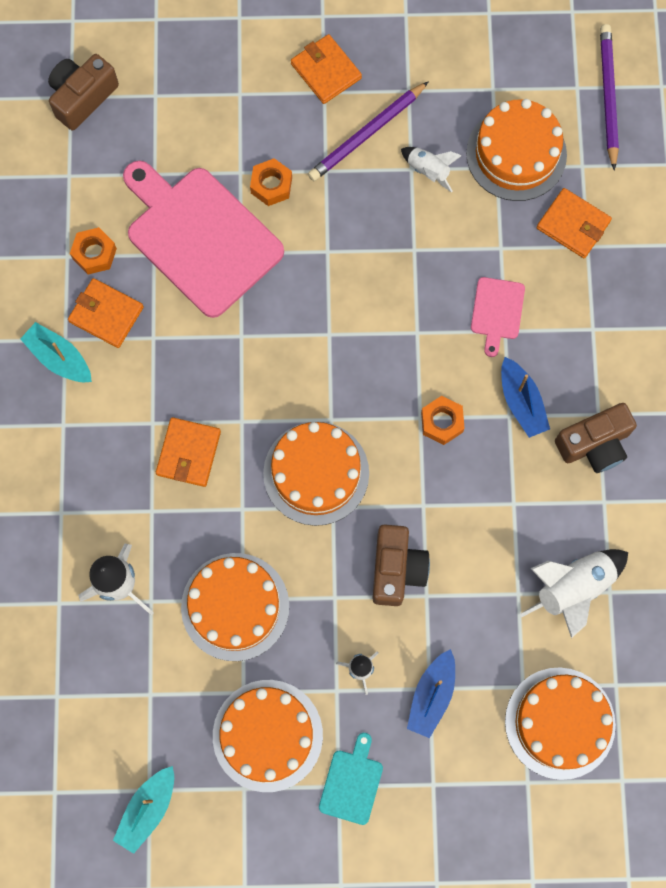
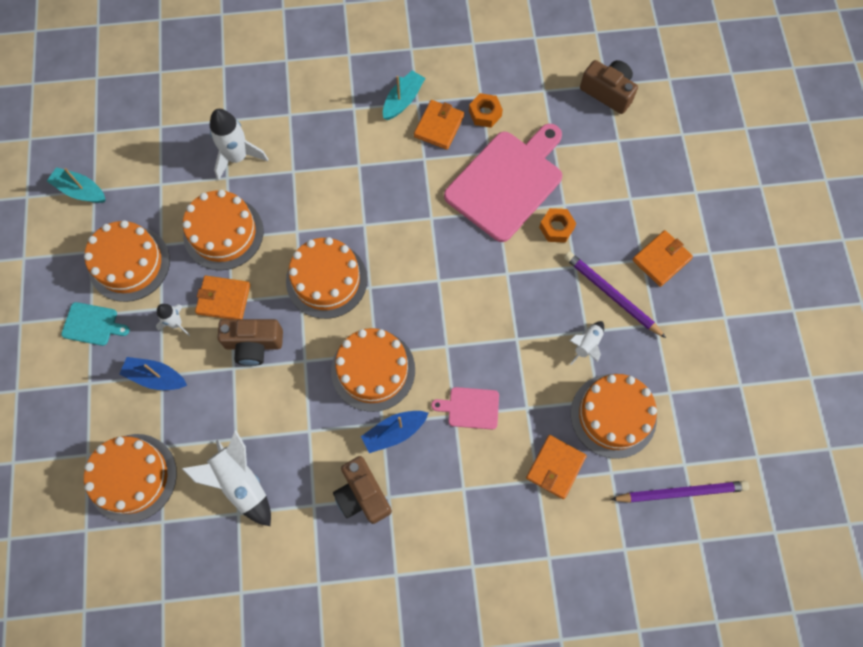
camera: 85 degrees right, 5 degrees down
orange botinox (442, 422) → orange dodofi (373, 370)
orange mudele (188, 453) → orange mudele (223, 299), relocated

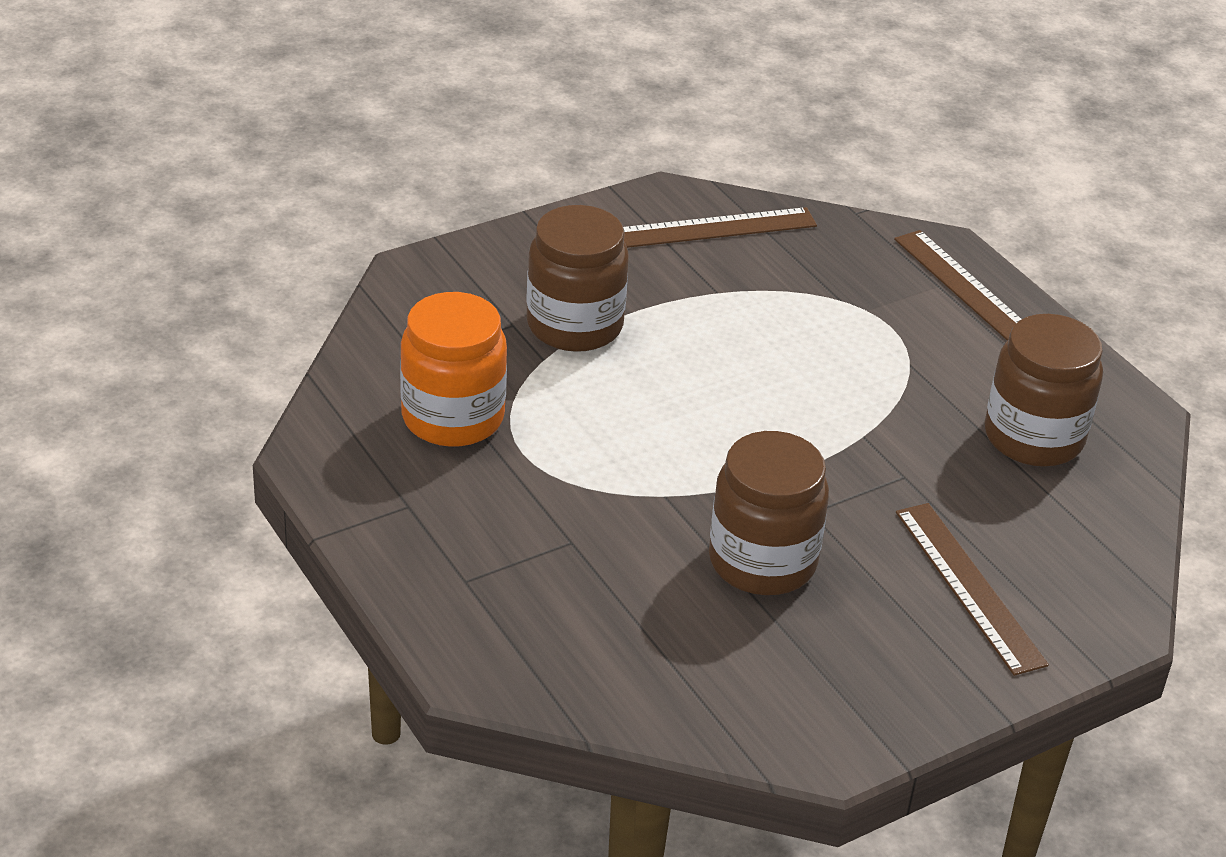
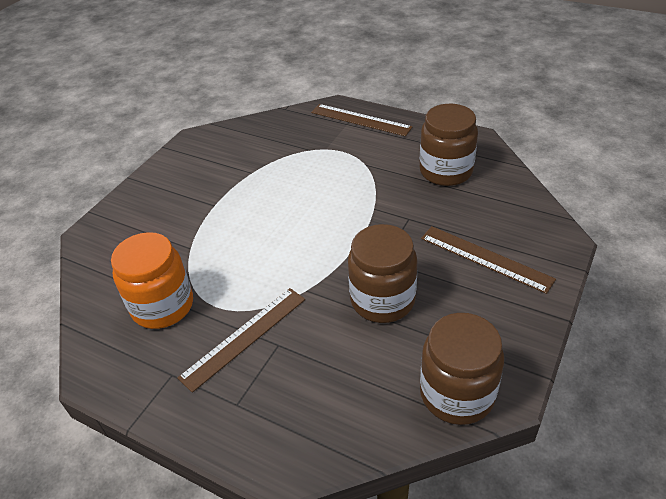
camera: 25 degrees left, 5 degrees up
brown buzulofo (574, 325) → brown buzulofo (457, 394), relocated
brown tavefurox (716, 228) → brown tavefurox (244, 337), relocated

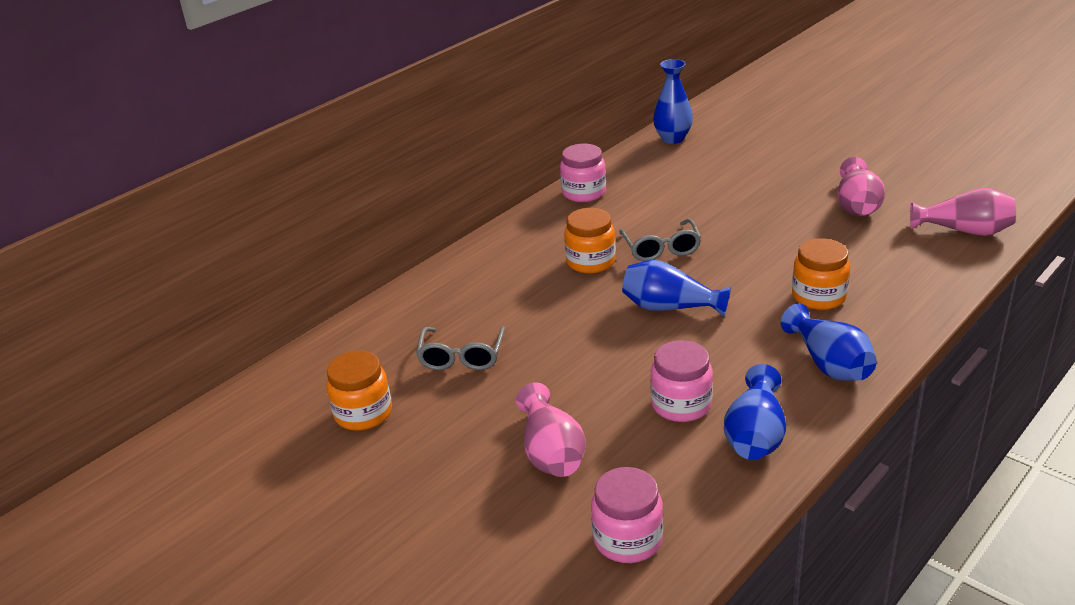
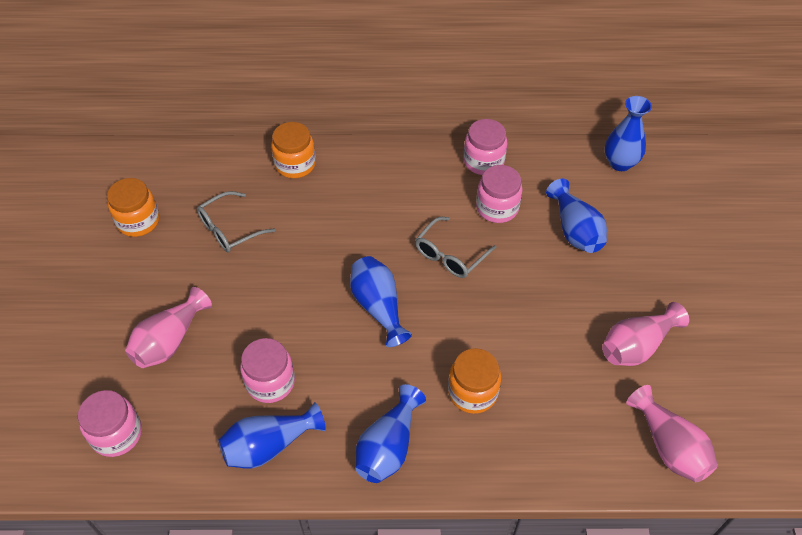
camera: 45 degrees right, 20 degrees up
orange buzulofo (591, 262) → orange buzulofo (295, 164), relocated
- → pink buzulofo (497, 208)
- → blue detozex (575, 230)

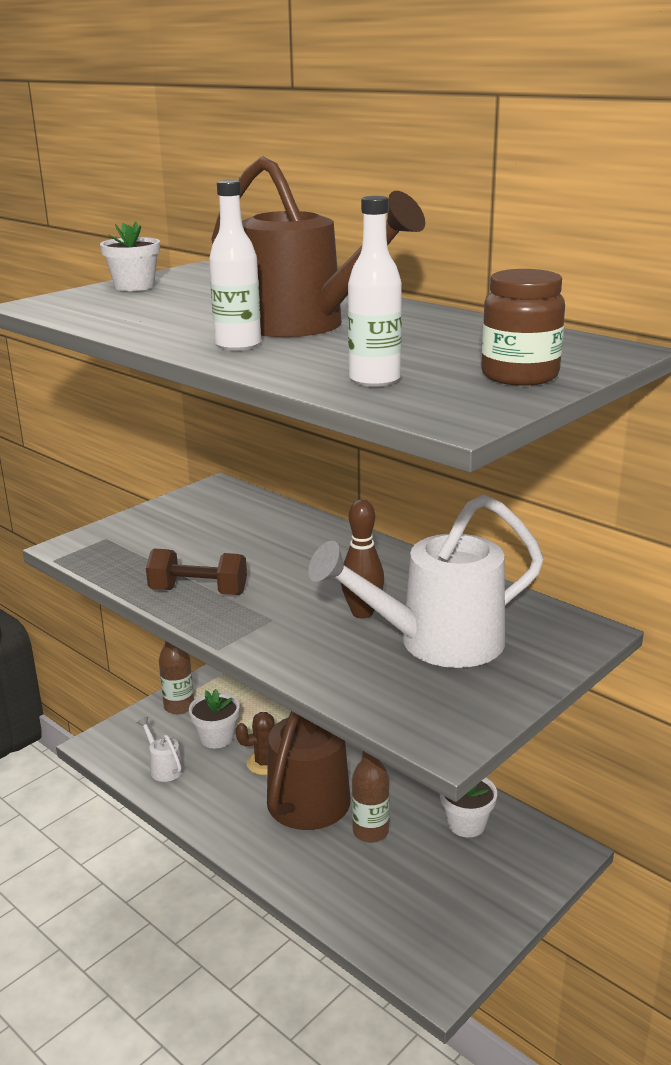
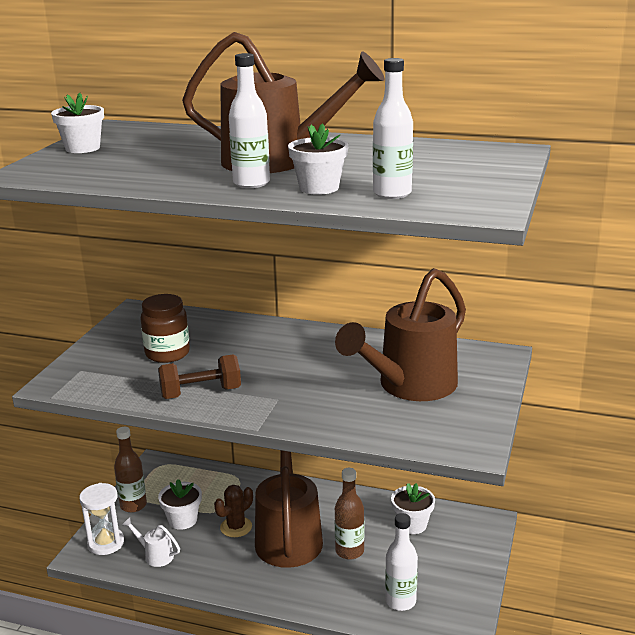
camera: 25 degrees left, 0 degrees up
brown buzulofo (519, 376) → brown buzulofo (167, 353), relocated
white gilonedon (437, 643) → brown gilonedon (410, 386)
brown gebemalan (362, 613) → -
- → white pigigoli (319, 188)
- → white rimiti (106, 543)
- → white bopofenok (400, 601)

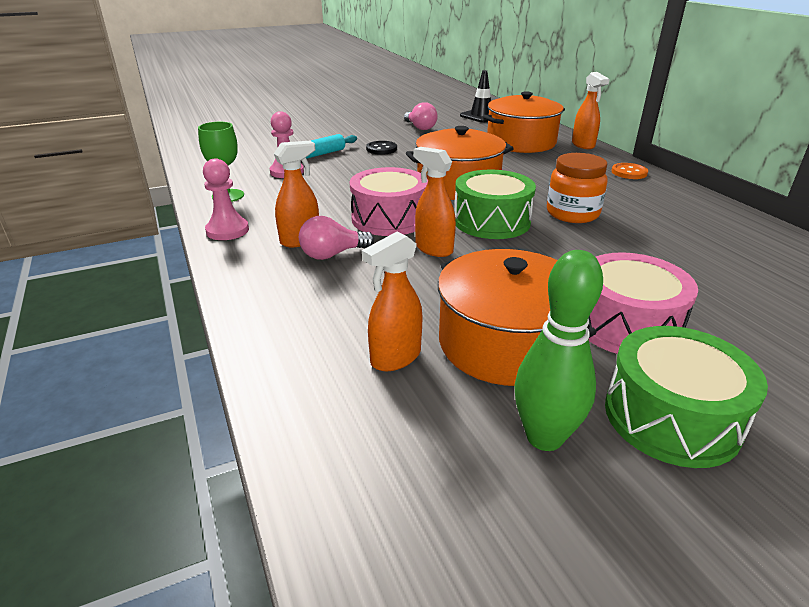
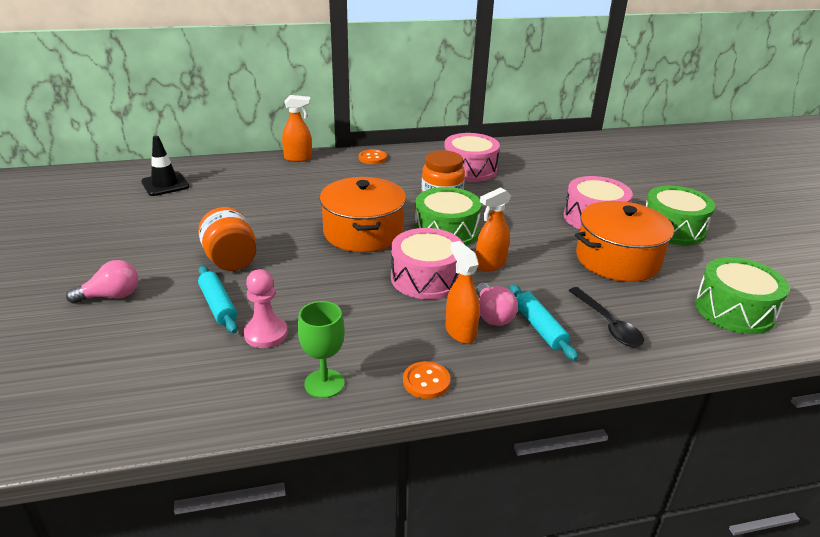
camera: 80 degrees left, 0 degrees up
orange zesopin (521, 142) → -
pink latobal (420, 128) → pink latobal (111, 296), relocated
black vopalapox (381, 149) → orange buzulofo (231, 260)
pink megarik (227, 230) → orange vopalapox (426, 381)
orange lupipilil (395, 358) → -
green gebemalan (544, 437) → -
- → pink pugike (469, 169)
- → green pugike (734, 310)
- → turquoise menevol (539, 328)
- → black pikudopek (608, 324)

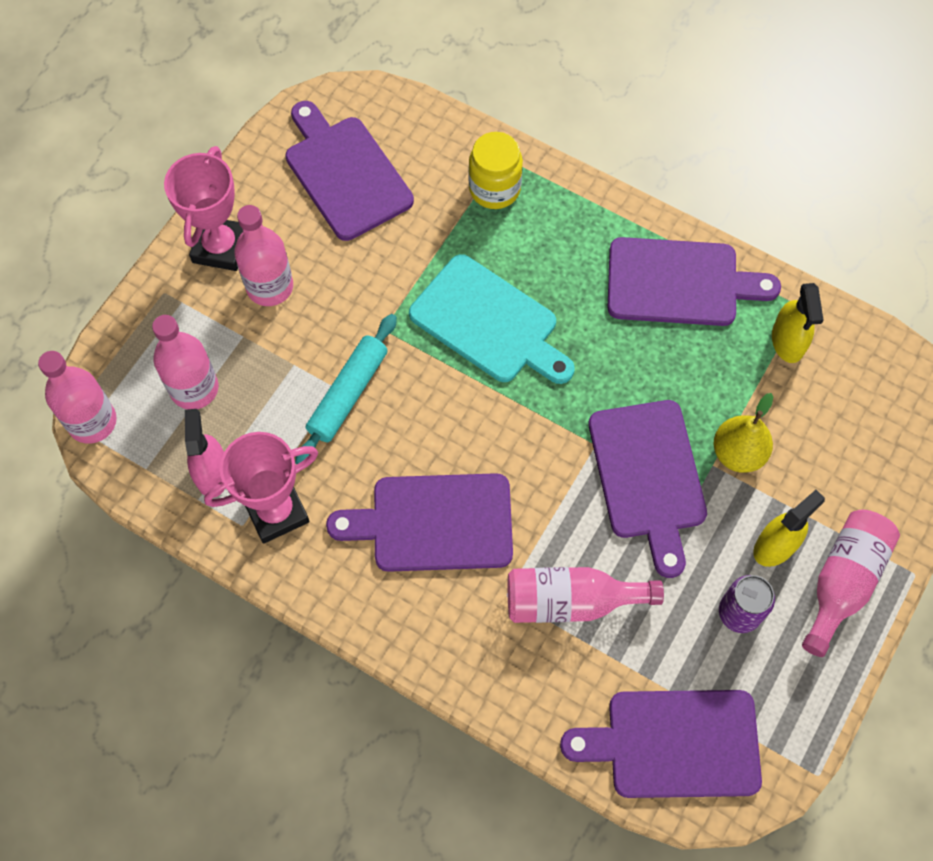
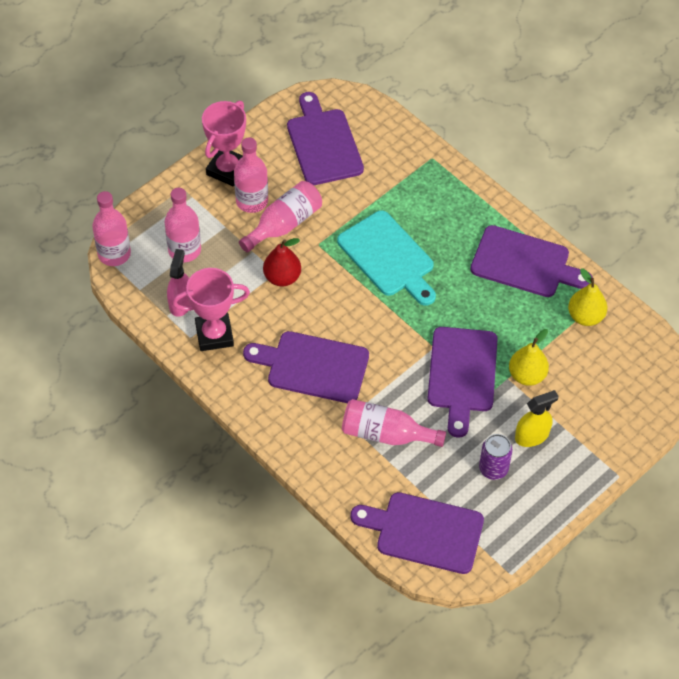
camera: 15 degrees right, 10 degrees down
yellow buzulofo (494, 189) → -
yellow lupipilil (788, 341) → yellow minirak (585, 316)
turquoise menevol (348, 394) → red minirak (282, 277)
pink bopofenok (842, 582) → pink bopofenok (284, 224), relocated

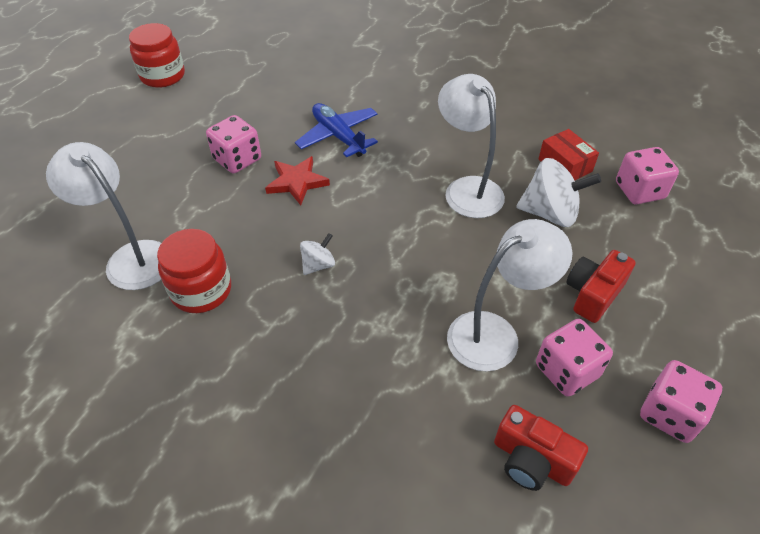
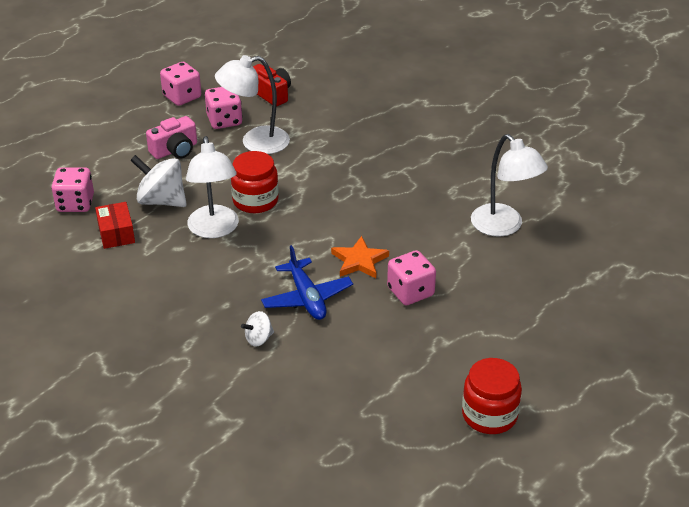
camera: 165 degrees left, 10 degrees down
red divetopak (297, 182) → orange divetopak (359, 261)
red buzulofo (201, 290) → red buzulofo (255, 201), relocated
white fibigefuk (318, 265) → white fibigefuk (258, 339), relocated
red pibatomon (593, 294) → pink pibatomon (175, 150)

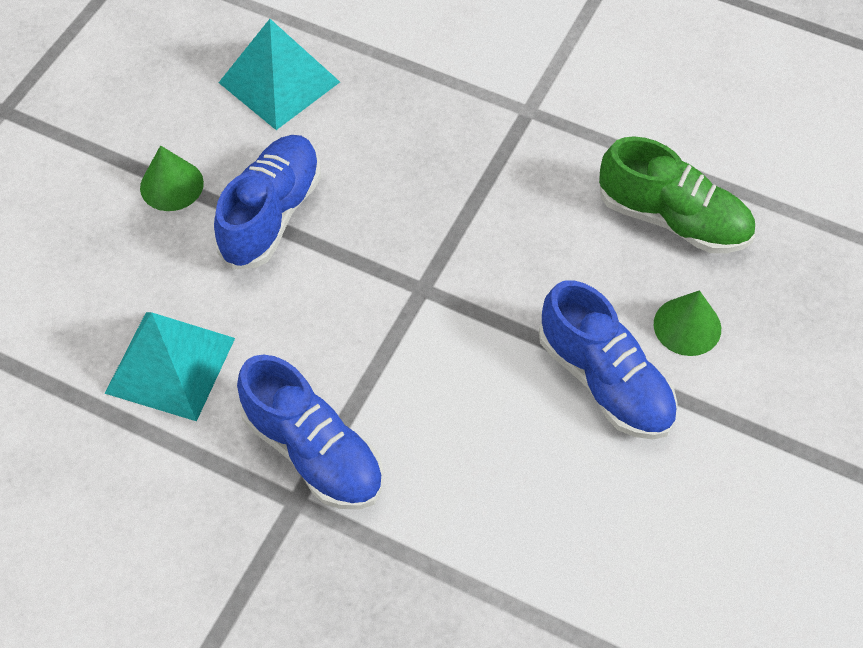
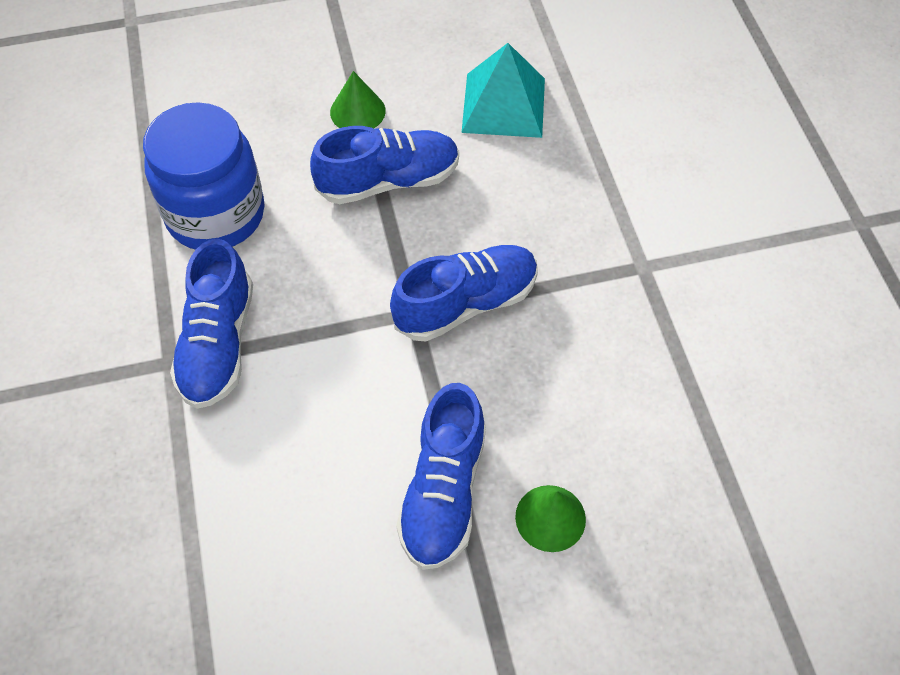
camera: 50 degrees right, 0 degrees up
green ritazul (673, 219) → -
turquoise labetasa (170, 365) → blue buzulofo (215, 214)
- → blue ritazul (466, 304)

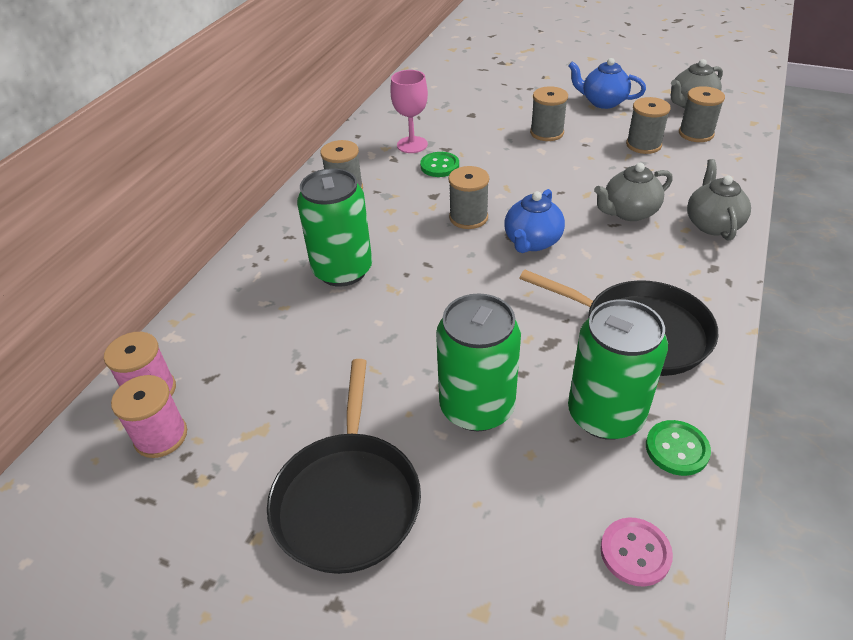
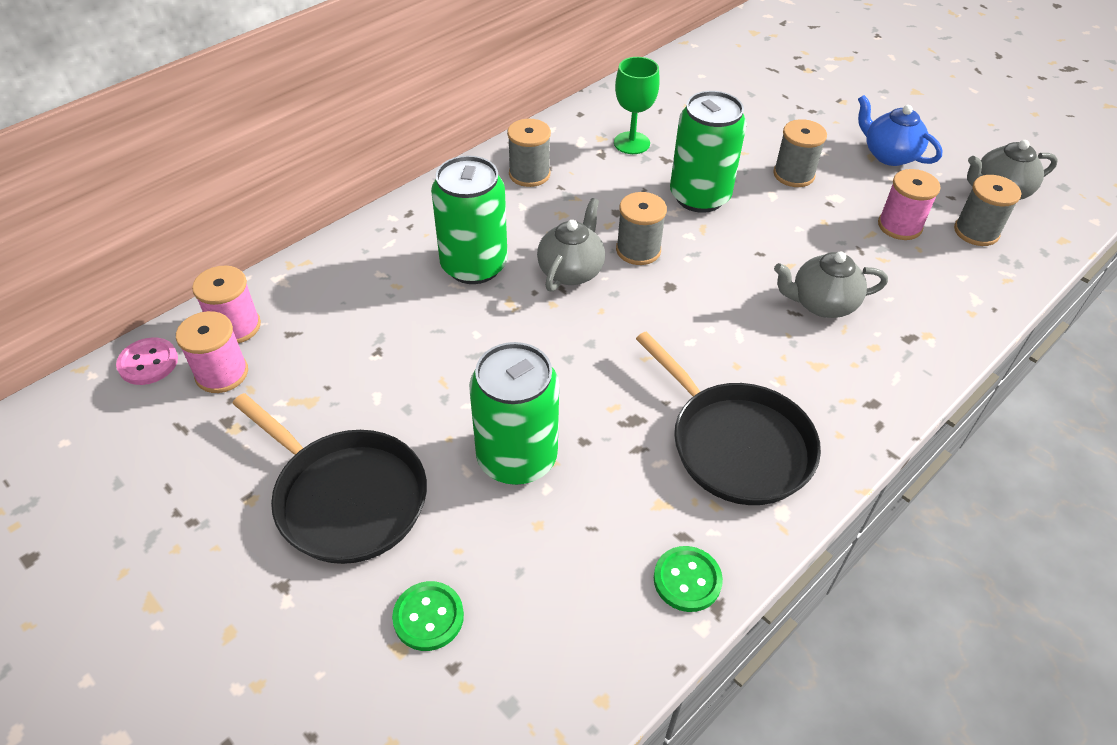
camera: 20 degrees right, 5 degrees up
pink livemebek (412, 145) → green livemebek (631, 143)
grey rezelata (643, 145) → pink rezelata (899, 226)
green vopalapox (439, 166) → green vopalapox (428, 617), relocated
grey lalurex (712, 224) → grey lalurex (571, 271), relocated
blue lalurex (532, 242) → -
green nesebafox (605, 414) → green nesebafox (699, 197), relocated
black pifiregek (348, 499) → black pifiregek (346, 497), 75 degrees counterclockwise
pink vopalapox (635, 553) → pink vopalapox (148, 363), relocated

